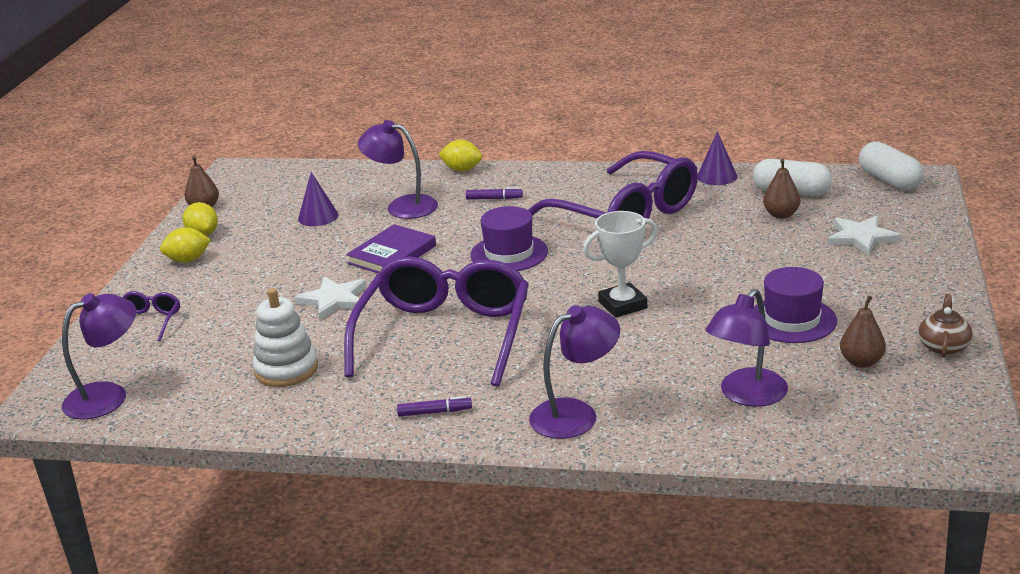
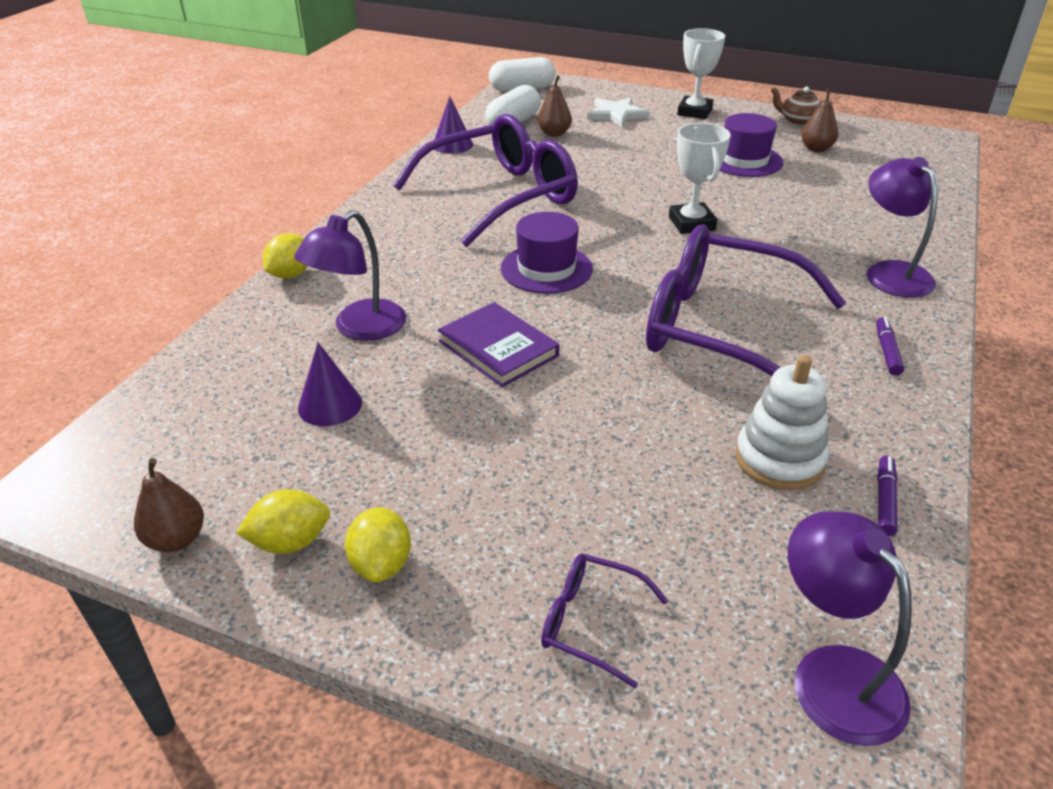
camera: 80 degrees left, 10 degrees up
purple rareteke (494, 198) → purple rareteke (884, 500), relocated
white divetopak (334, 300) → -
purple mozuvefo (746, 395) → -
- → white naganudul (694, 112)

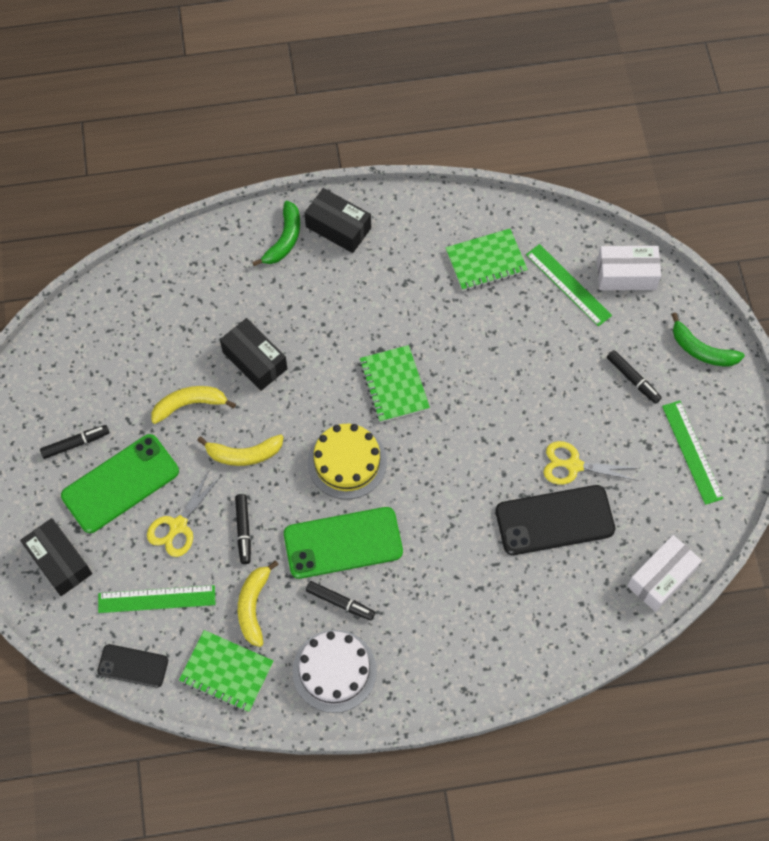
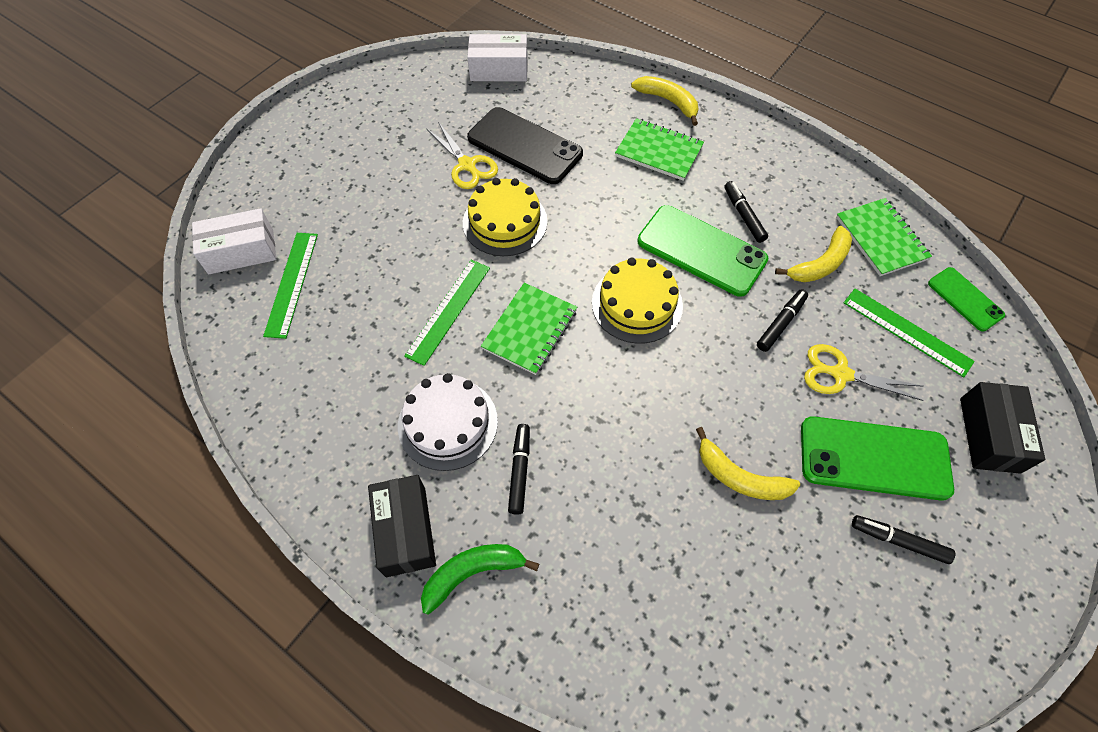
camera: 135 degrees left, 5 degrees down
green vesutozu (486, 261) → green vesutozu (659, 151), relocated
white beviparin (626, 275) → white beviparin (241, 251), 60 degrees counterclockwise
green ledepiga (702, 350) → -
black beviparin (255, 360) → -
black rareteke (633, 379) → black rareteke (519, 471), relocated
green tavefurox (692, 452) → green tavefurox (448, 311), relocated
yellow ledepiga (244, 454) → yellow ledepiga (668, 101), relocated
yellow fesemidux (178, 525) → yellow fesemidux (841, 374), 150 degrees counterclockwise
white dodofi (334, 671) → white dodofi (448, 423), relocated
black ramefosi (133, 666) → green ramefosi (965, 299)
- → yellow dodofi (505, 222)

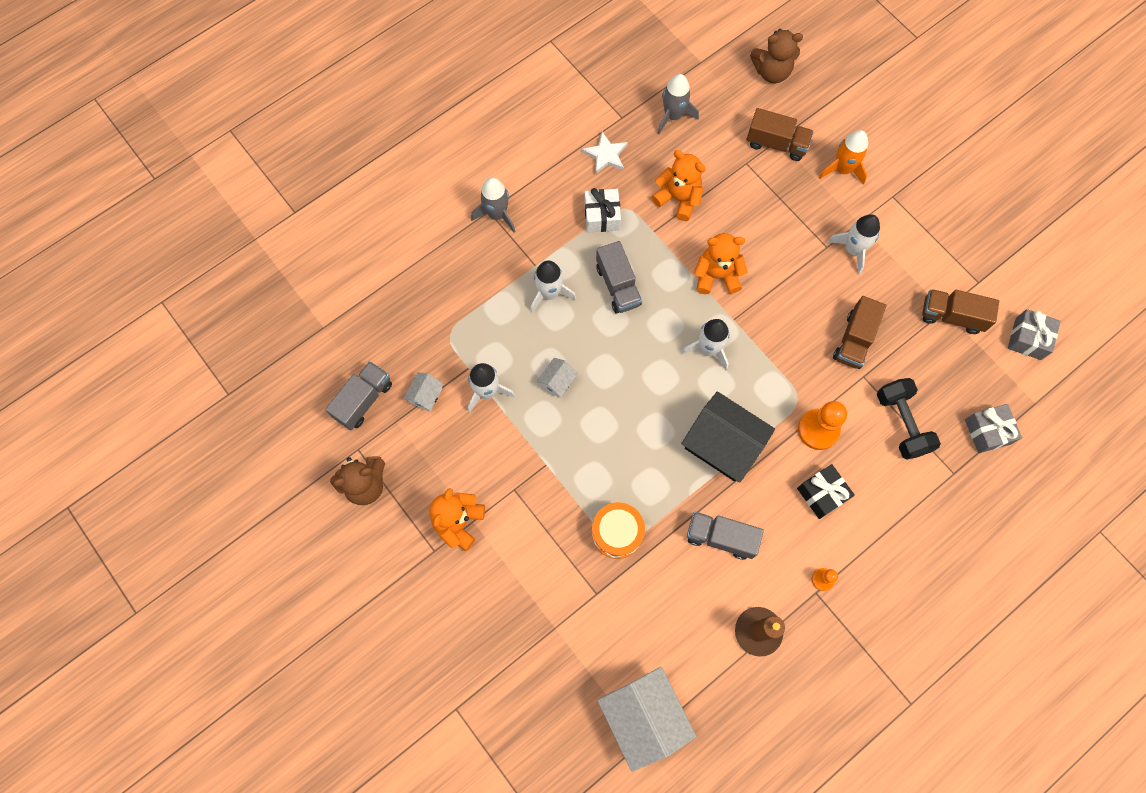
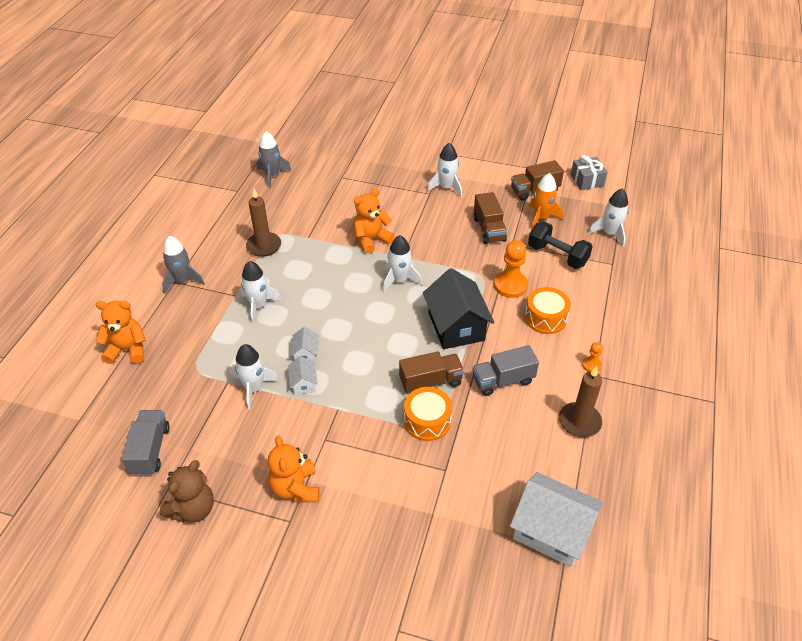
camera: 35 degrees left, 25 degrees down
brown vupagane (771, 72) → -
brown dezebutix (776, 143) → brown dezebutix (430, 382), relocated
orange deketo (842, 169) → orange deketo (541, 218), relocated
white divetopak (606, 155) → -
orange vupagane (678, 198) → orange vupagane (128, 350), relocated
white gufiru (602, 216) → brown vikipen (264, 246)
grey dezebutix (618, 286) → -
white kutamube (425, 395) → white kutamube (303, 383), relocated
black kutamube (723, 444) → black kutamube (456, 326), 75 degrees clockwise
grey gufiru (987, 431) → white deketo (610, 233)
black gufiru (822, 494) → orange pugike (545, 318)

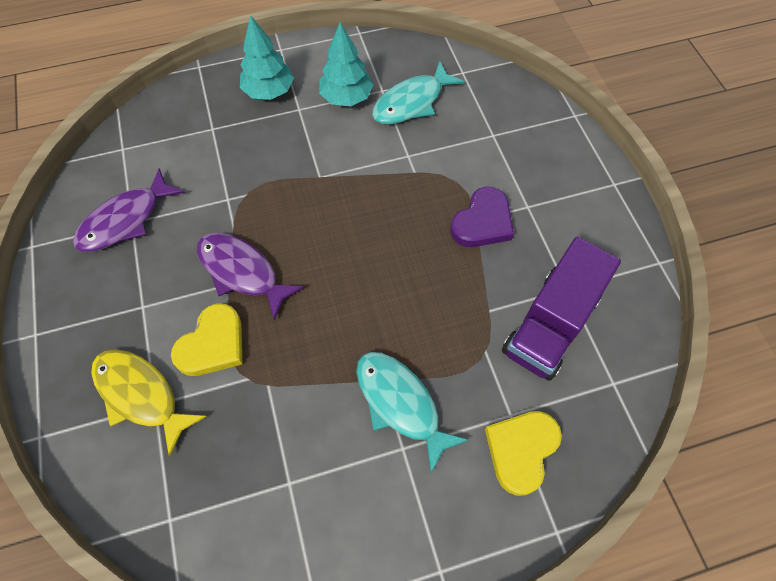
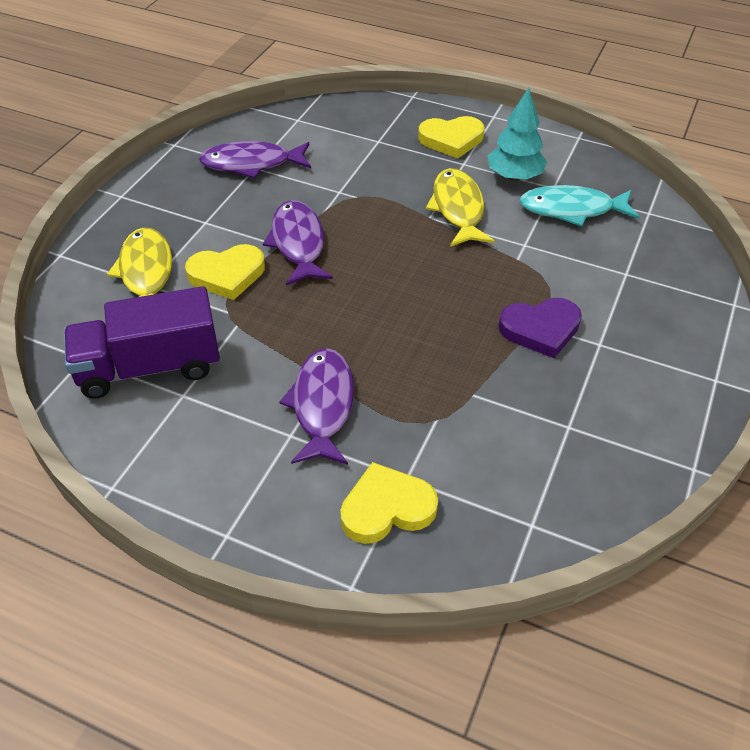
camera: 40 degrees right, 15 degrees down
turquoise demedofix (269, 92) → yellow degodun (451, 140)
purple dezebutix (550, 324) → purple dezebutix (149, 367), relocated
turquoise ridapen (400, 404) → purple ridapen (322, 405)
- → yellow ridapen (458, 209)

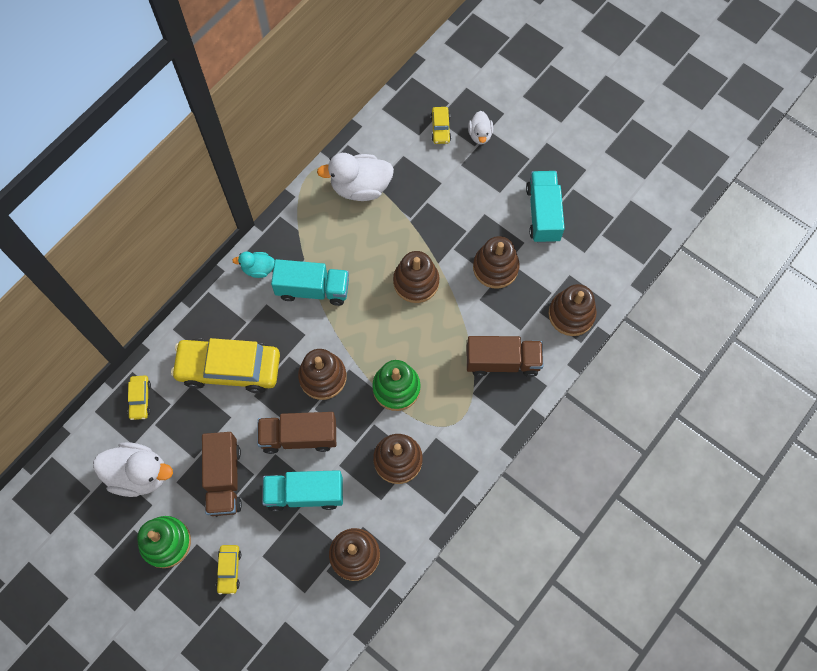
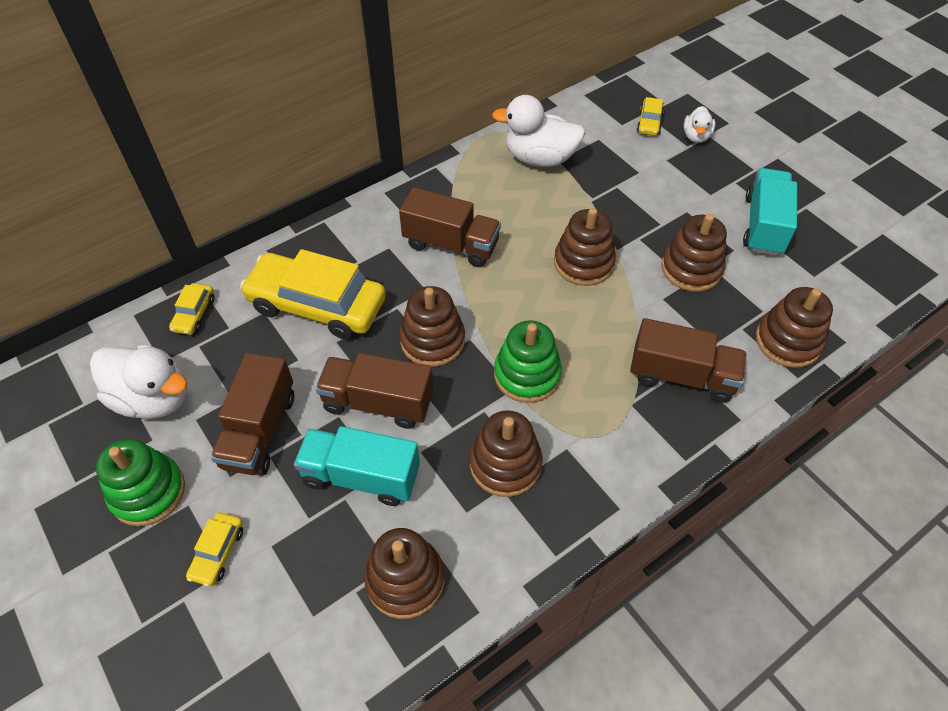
camera: 15 degrees right, 15 degrees down
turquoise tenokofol (258, 269) → -
turquoise dezebutix (313, 289) → brown dezebutix (451, 244)

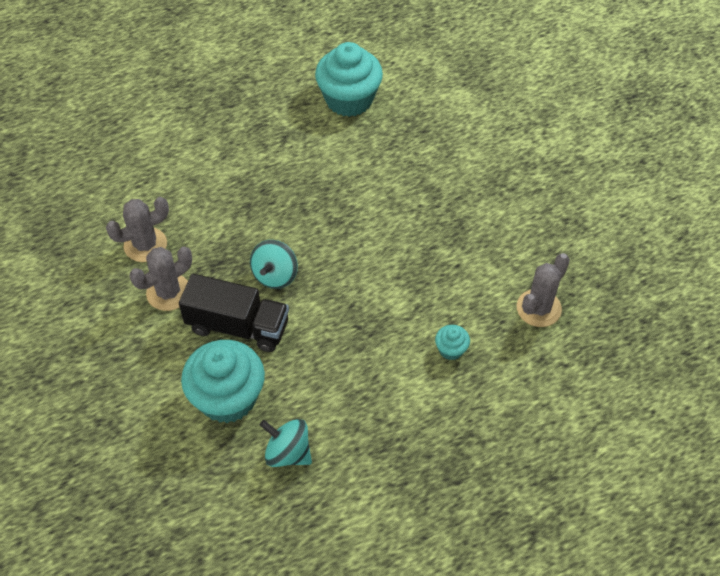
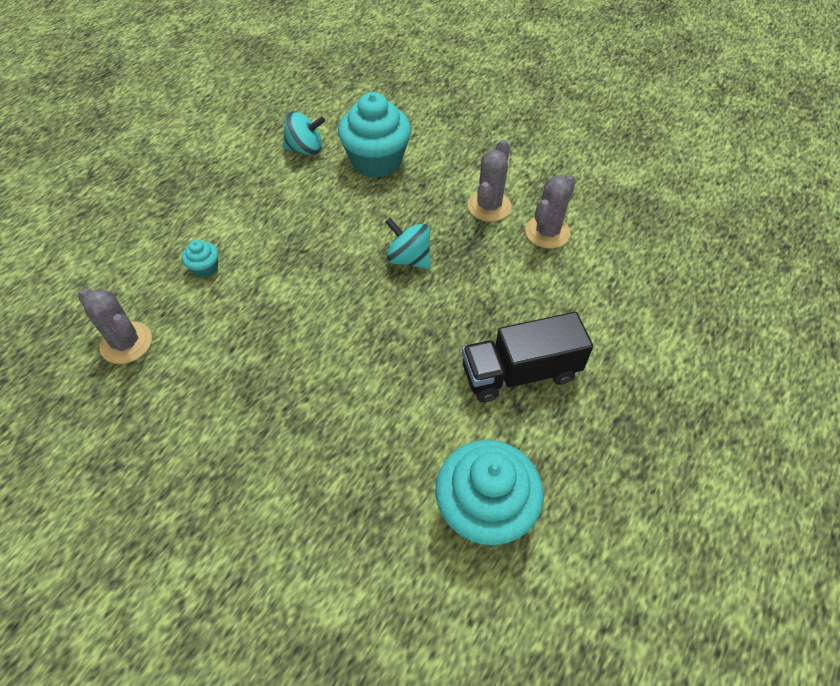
camera: 150 degrees right, 0 degrees up
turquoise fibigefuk (275, 275) → turquoise fibigefuk (409, 259), 45 degrees counterclockwise
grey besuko (538, 308) → grey besuko (126, 343), 60 degrees counterclockwise
black dezebutix (238, 326) → black dezebutix (520, 373), relocated

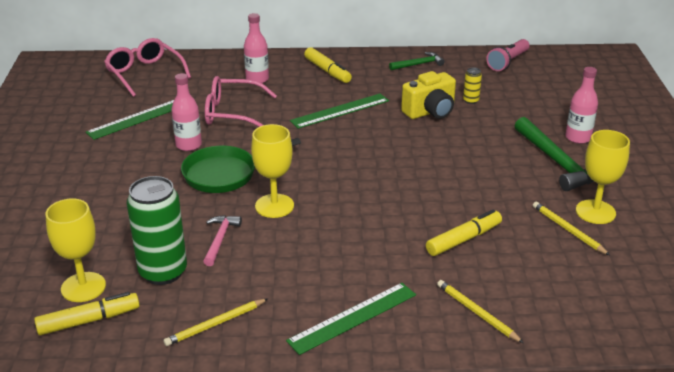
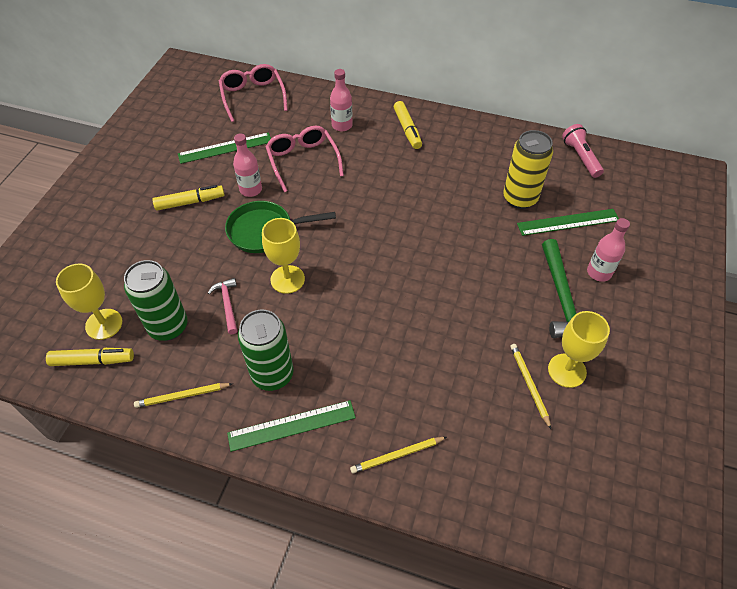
camera: 20 degrees right, 20 degrees up
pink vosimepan (508, 62) → pink vosimepan (580, 157), 105 degrees clockwise
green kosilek (418, 64) → -
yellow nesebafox (471, 100) → yellow nesebafox (520, 198), x2.30
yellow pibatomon (430, 112) → -
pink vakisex (232, 113) → pink vakisex (303, 161), 45 degrees clockwise
green tavefurox (340, 111) → green tavefurox (568, 222), relocated
yellow rareteke (463, 239) → yellow rareteke (190, 202), relocated
pink kosilek (220, 239) → pink kosilek (227, 304), 45 degrees counterclockwise
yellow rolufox (477, 313) → yellow rolufox (397, 455), 90 degrees counterclockwise
- → green nesebafox (272, 374)

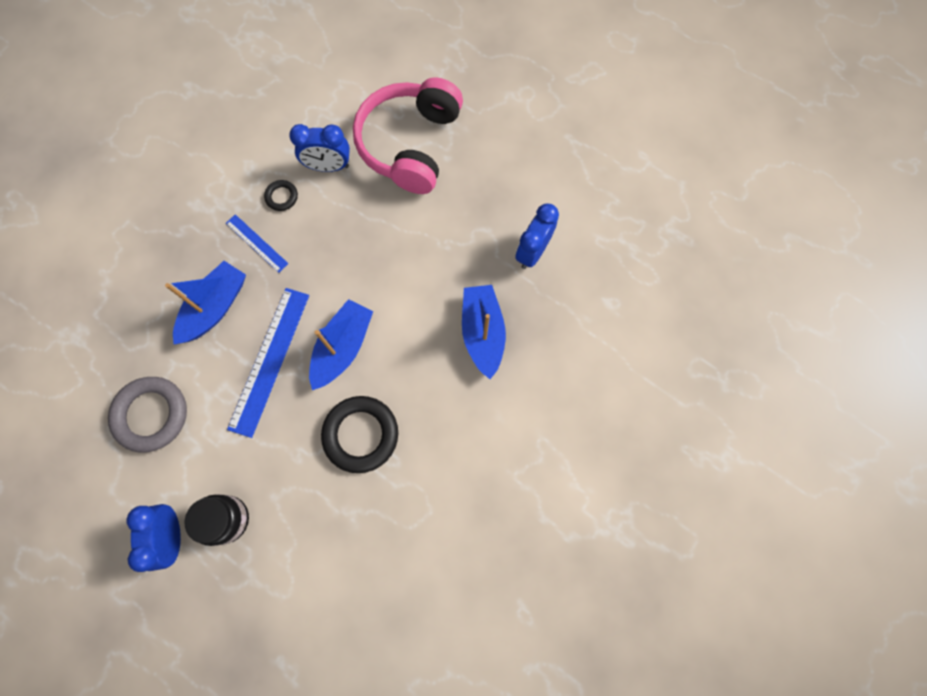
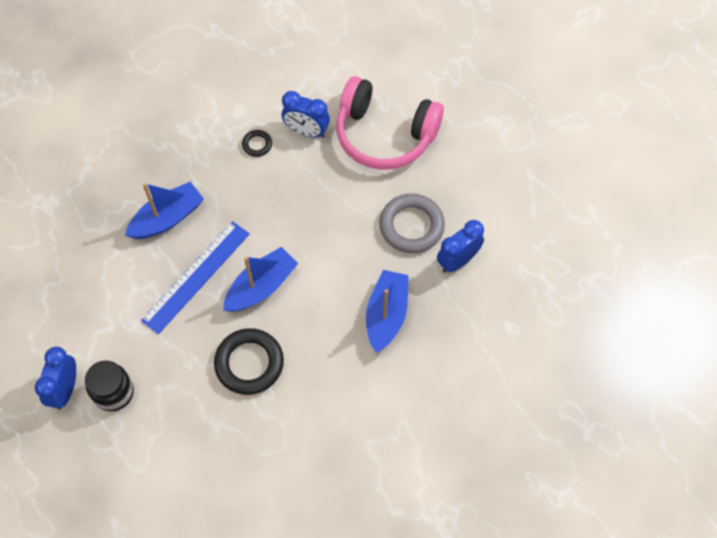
camera: 20 degrees right, 10 degrees down
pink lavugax (410, 144) → pink lavugax (384, 135), 105 degrees counterclockwise
blue tavefurox (257, 243) → -
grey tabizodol (151, 415) → grey tabizodol (411, 226), relocated

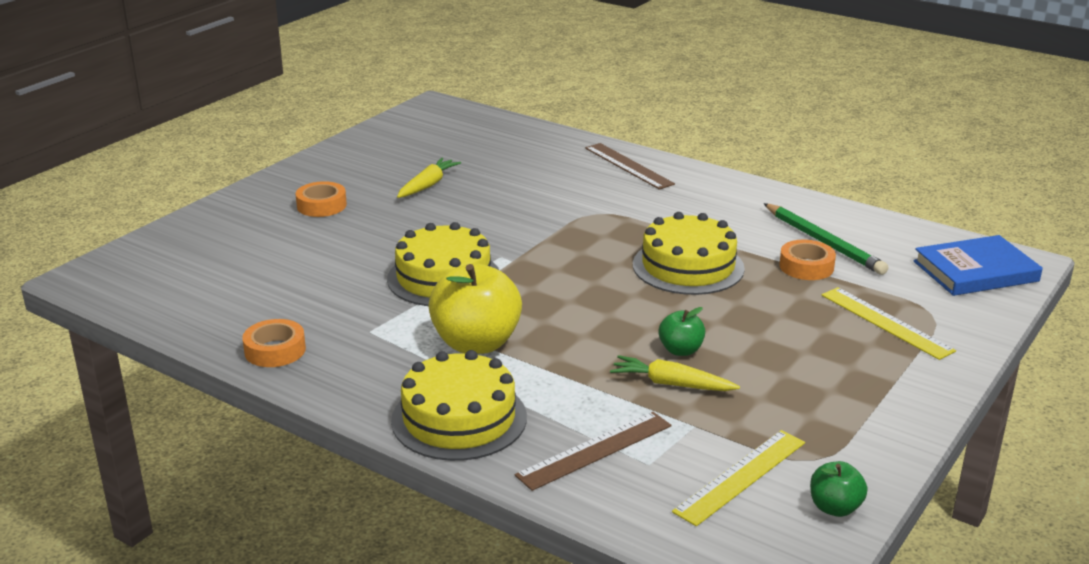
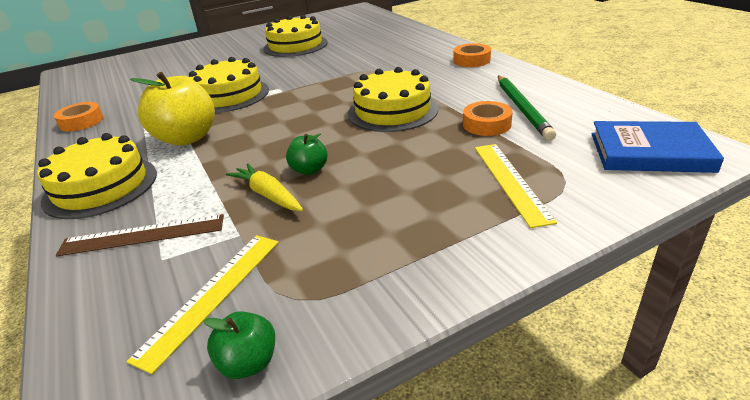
camera: 30 degrees right, 5 degrees up
brown tavefurox (628, 166) → -
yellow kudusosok (428, 185) → yellow dodofi (295, 45)
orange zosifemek (321, 205) → orange zosifemek (471, 60), relocated
yellow tavefurox (740, 476) → yellow tavefurox (212, 295), 45 degrees counterclockwise

